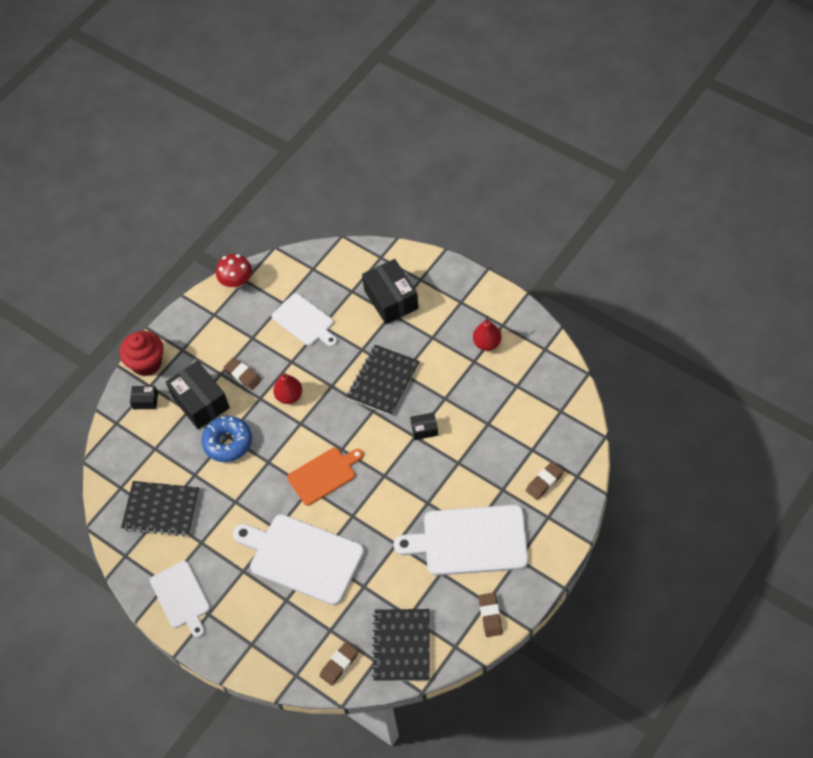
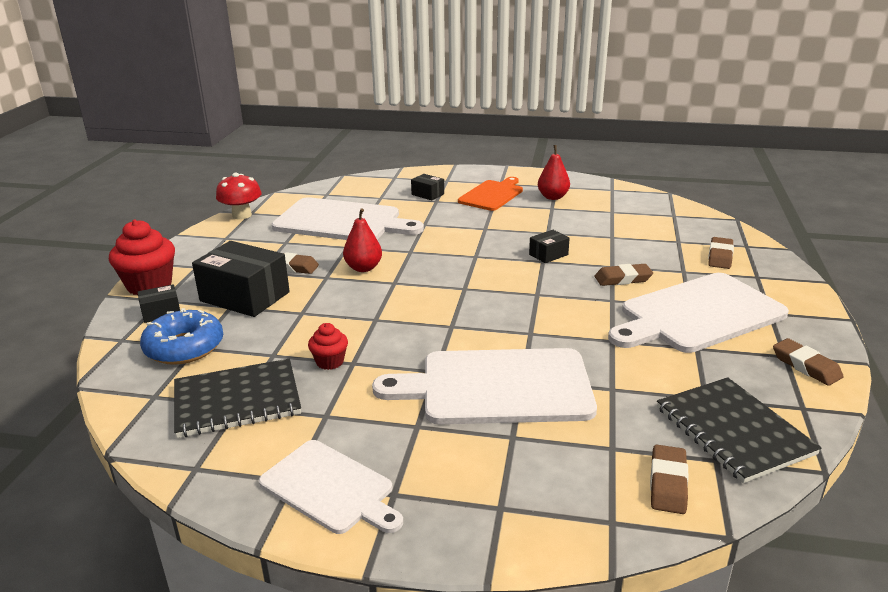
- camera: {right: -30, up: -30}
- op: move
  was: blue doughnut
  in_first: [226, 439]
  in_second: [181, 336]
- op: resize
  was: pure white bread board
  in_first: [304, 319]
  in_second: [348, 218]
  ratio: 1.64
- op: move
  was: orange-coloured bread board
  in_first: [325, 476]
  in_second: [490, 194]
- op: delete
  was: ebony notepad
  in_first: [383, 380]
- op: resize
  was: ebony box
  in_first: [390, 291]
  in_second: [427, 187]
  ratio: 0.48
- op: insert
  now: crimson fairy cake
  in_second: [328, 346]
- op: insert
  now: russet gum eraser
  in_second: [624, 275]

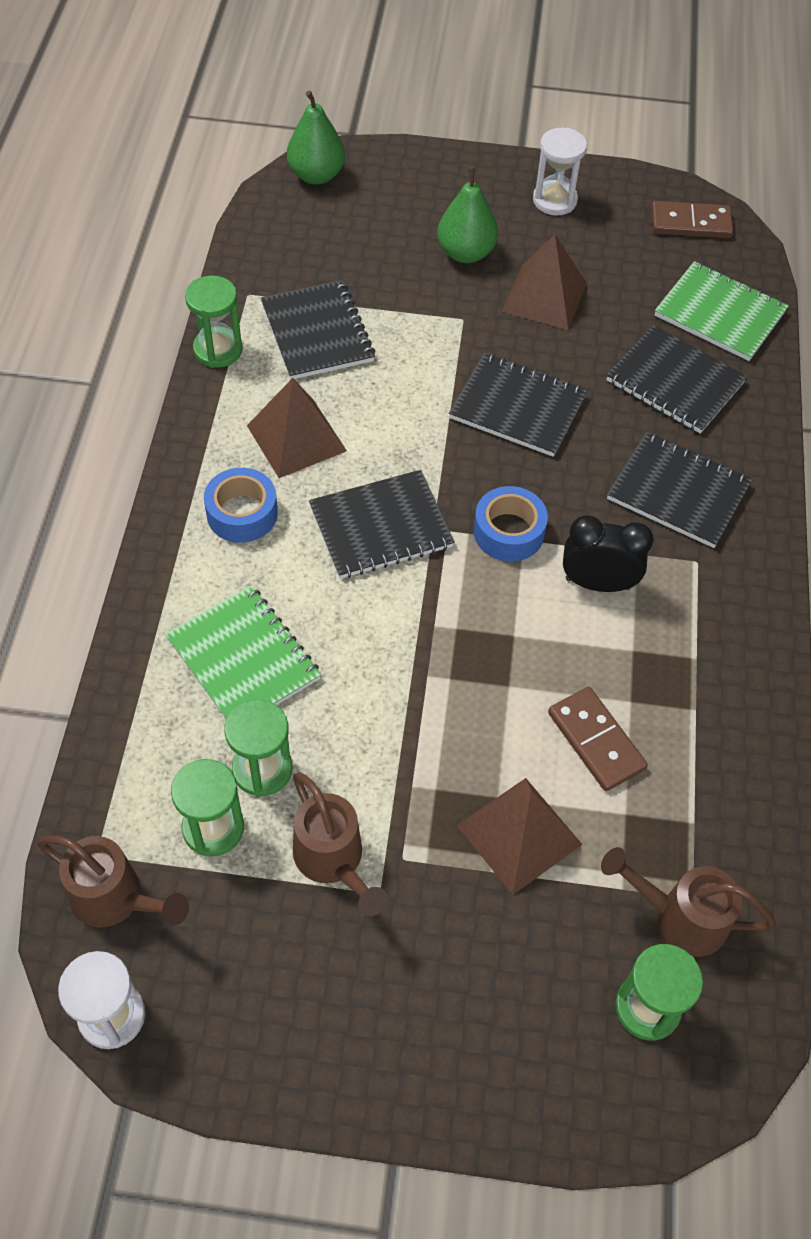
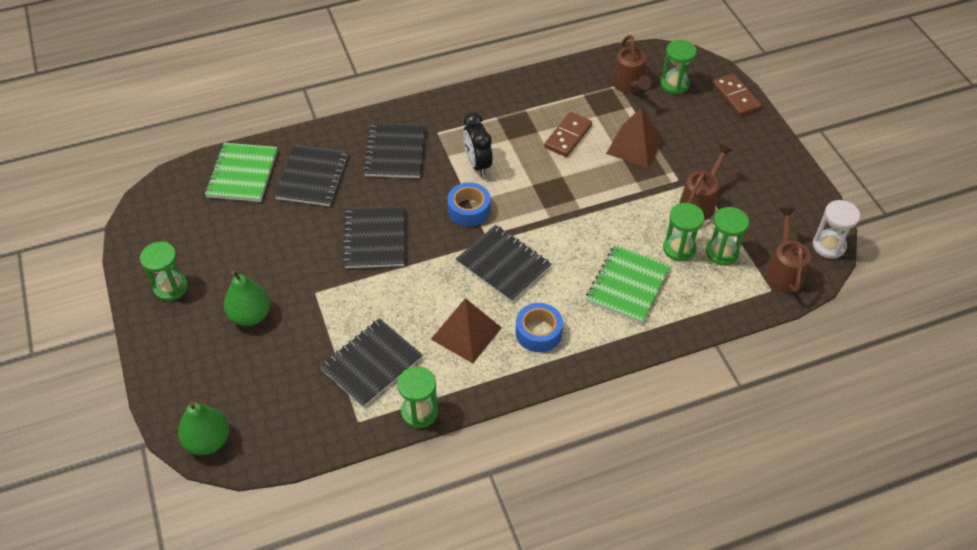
- camera: {right: -115, up: -5}
- op: delete
  was: russet solid pyramid
  in_first: [544, 282]
- op: recolor
  was: pure white hourglass
  now: emerald hourglass
  in_first: [560, 171]
  in_second: [164, 271]
- op: move
  was: russet domino
  in_first: [692, 219]
  in_second: [737, 94]

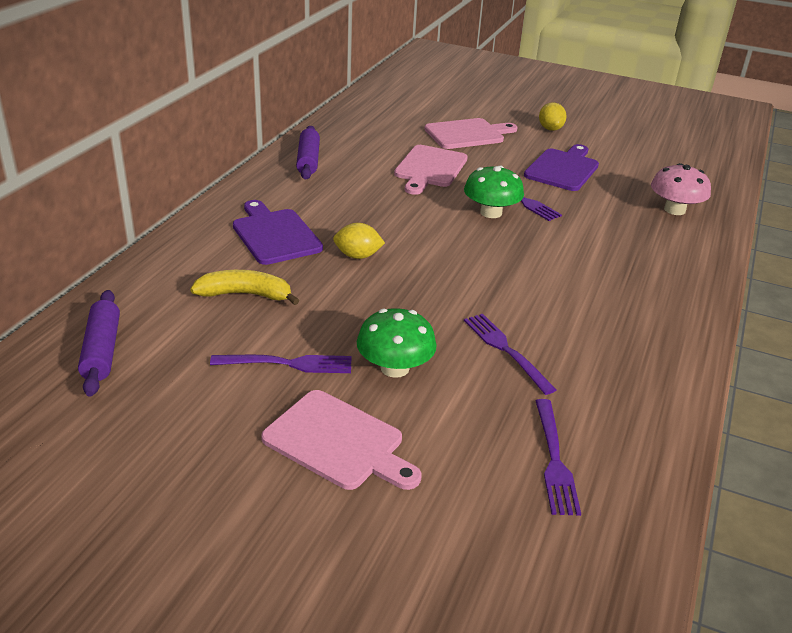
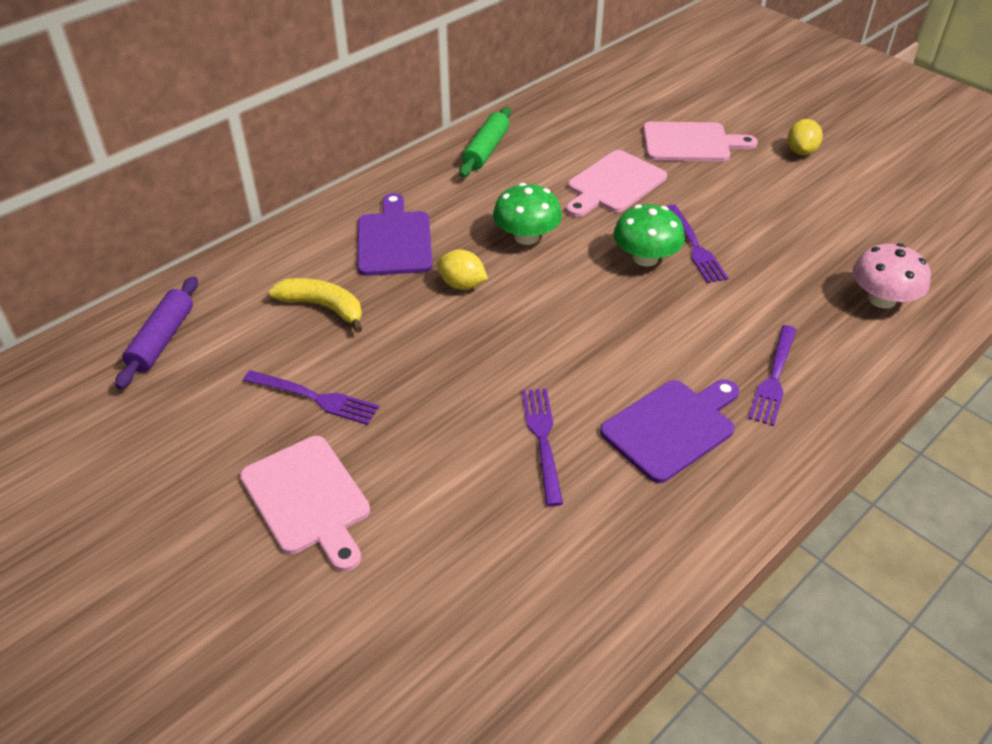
- camera: {right: 25, up: 10}
- op: recolor
  was: violet pastry roller
  now: emerald pastry roller
  in_first: [308, 152]
  in_second: [485, 142]
- op: move
  was: emerald mushroom
  in_first: [397, 343]
  in_second: [527, 214]
- op: move
  was: violet bread board
  in_first: [561, 167]
  in_second: [669, 431]
- op: move
  was: violet fork
  in_first: [558, 457]
  in_second: [772, 375]

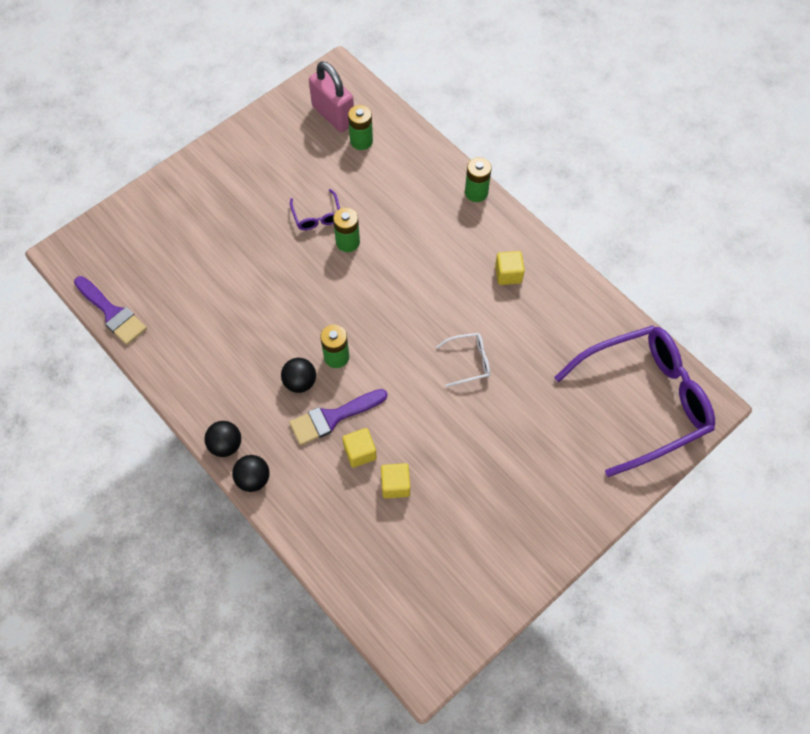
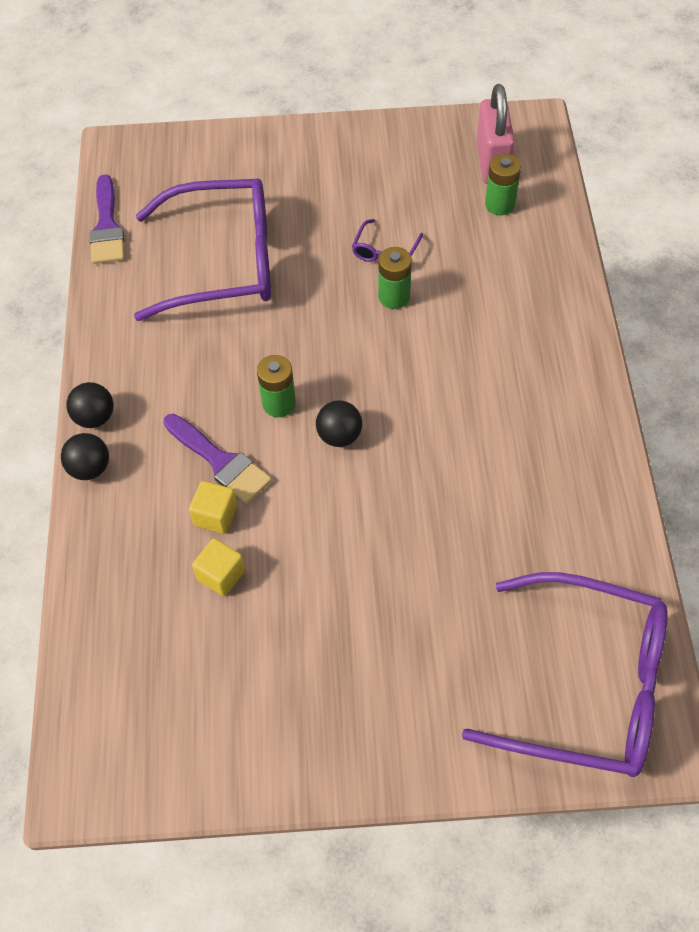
- camera: {right: 40, up: -5}
- op: move
  was: ebony sphere
  in_first: [298, 375]
  in_second: [339, 423]
- op: rotate
  was: violet paintbrush
  in_first: [338, 417]
  in_second: [217, 459]
  clockwise: -150
- op: delete
  was: pure white eyeglasses
  in_first: [463, 360]
- op: delete
  was: emerald battery
  in_first: [478, 179]
- op: delete
  was: golden cube
  in_first: [510, 268]
- op: insert
  now: violet eyeglasses
  in_second: [202, 249]

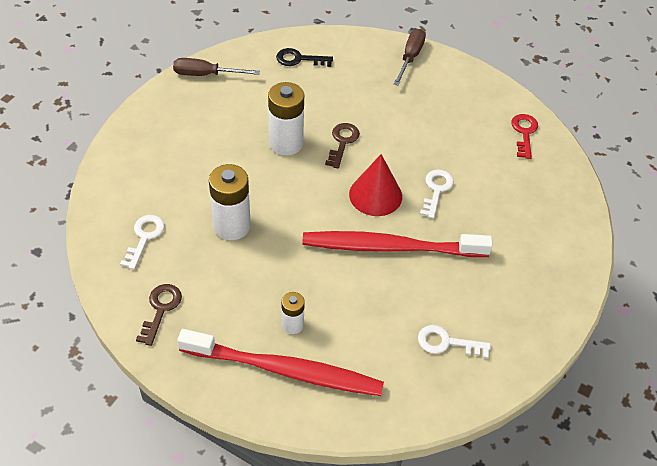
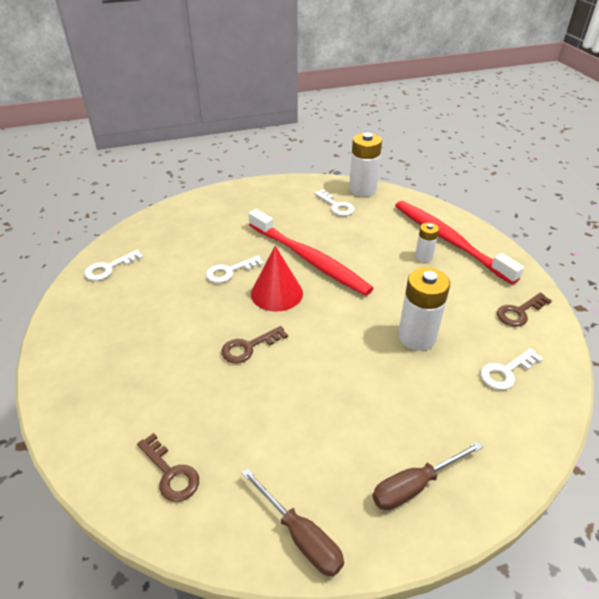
- camera: {right: -135, up: -10}
- op: move
  was: pure white battery
  in_first: [286, 119]
  in_second: [365, 165]
- op: recolor
  was: ebony key
  now: russet key
  in_first: [304, 57]
  in_second: [168, 467]
- op: move
  was: russet screwdriver
  in_first: [410, 57]
  in_second: [427, 476]
- op: recolor
  was: crimson key
  now: pure white key
  in_first: [524, 136]
  in_second: [114, 265]

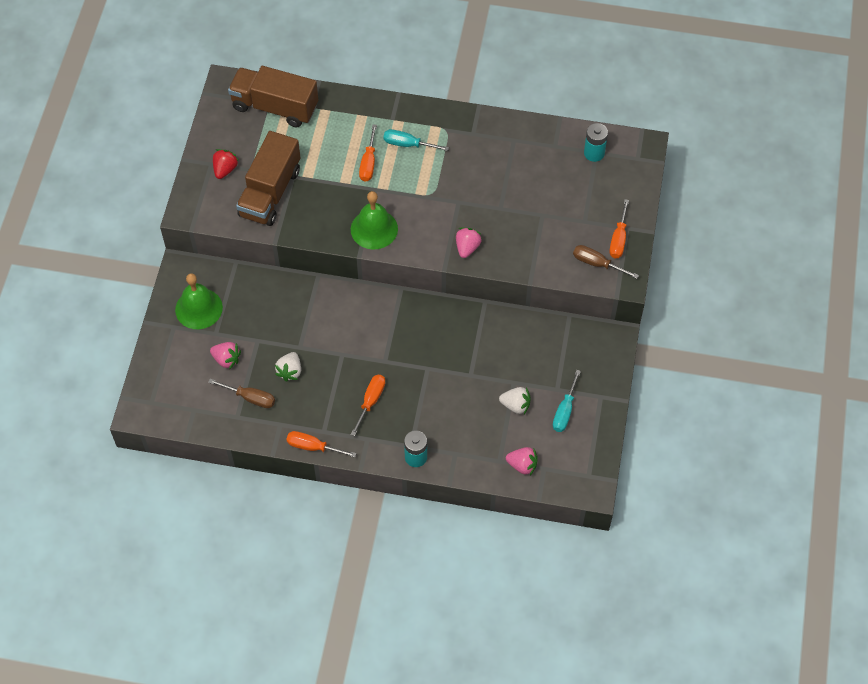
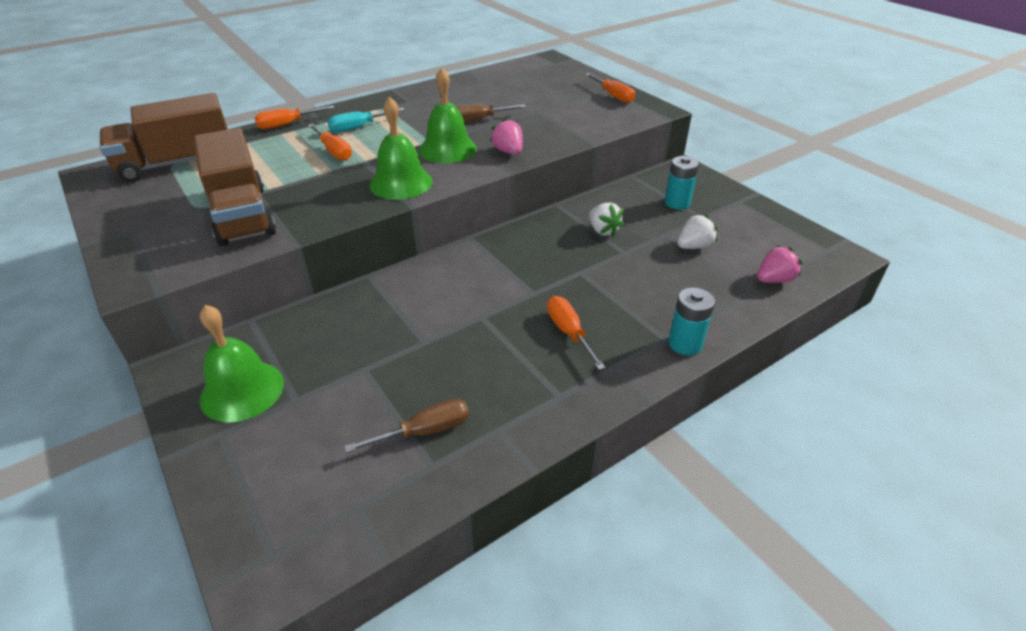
- camera: {right: -45, up: -20}
- op: delete
  was: rose-pink berry
  in_first: [225, 356]
- op: delete
  was: crimson berry
  in_first: [226, 164]
- op: move
  was: pure white berry
  in_first: [288, 367]
  in_second: [606, 219]
- op: move
  was: orange-coloured screwdriver
  in_first: [321, 444]
  in_second: [295, 117]
- op: delete
  was: aqua screwdriver
  in_first: [567, 401]
- op: move
  was: russet screwdriver
  in_first: [606, 262]
  in_second: [491, 113]
- op: move
  was: aqua battery
  in_first: [596, 142]
  in_second: [682, 183]
- op: insert
  now: emerald hand bell
  in_second: [448, 115]

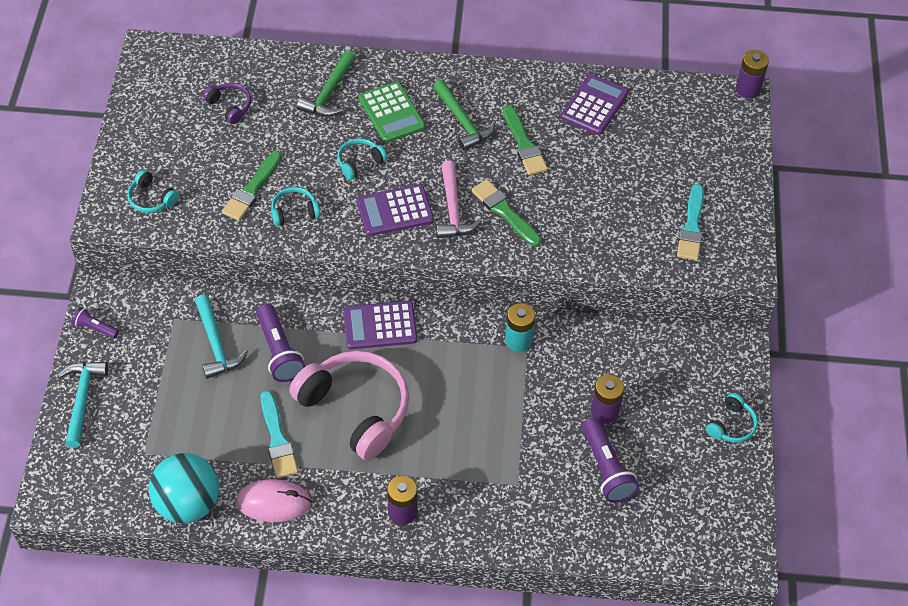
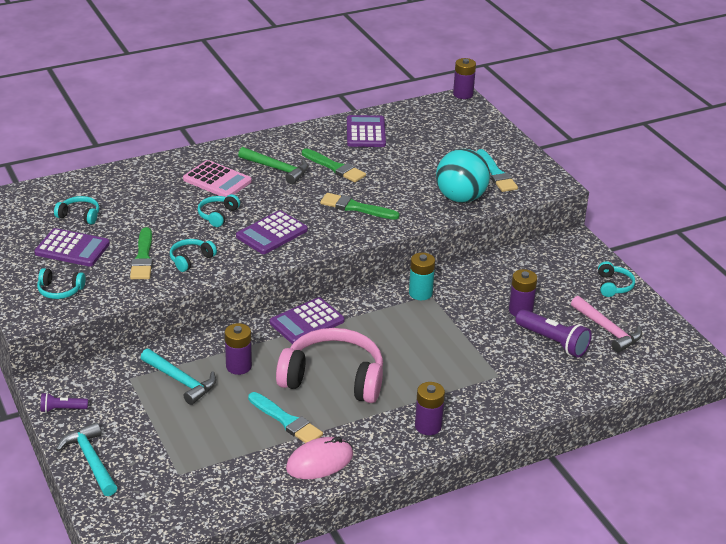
- camera: {right: -30, up: -20}
- op: move
  was: aqua sphere
  in_first: [184, 488]
  in_second: [463, 176]
- op: recolor
  was: violet headphones
  now: aqua headphones
  in_first: [227, 103]
  in_second: [76, 210]
- op: replace
  was: violet flashlight
  now: violet battery
  in_first: [280, 343]
  in_second: [238, 349]
- op: delete
  was: emerald claw hammer
  in_first: [326, 83]
- op: recolor
  was: emerald calculator
  now: rose-pink calculator
  in_first: [392, 112]
  in_second: [217, 178]
- op: move
  was: rose-pink claw hammer
  in_first: [459, 199]
  in_second: [606, 324]
- op: insert
  now: violet calculator
  in_second: [72, 247]

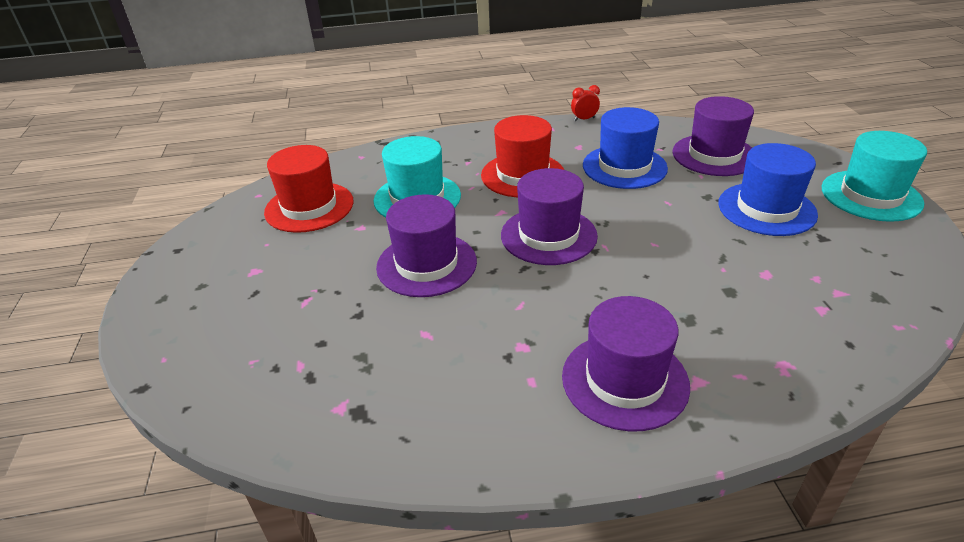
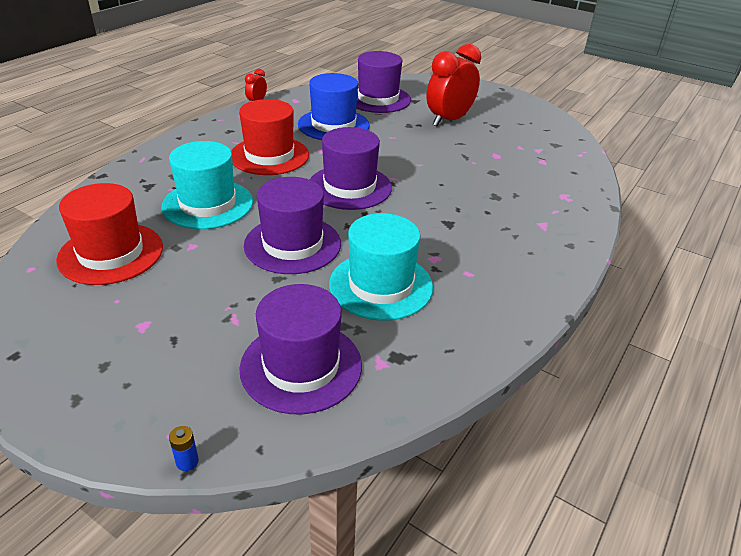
- camera: {right: -50, up: 0}
- op: move
  was: violet tall hat
  in_first: [626, 363]
  in_second: [301, 349]
- op: replace
  was: blue tall hat
  now: crimson alarm clock
  in_first: [768, 189]
  in_second: [453, 85]
- op: move
  was: aqua tall hat
  in_first: [874, 176]
  in_second: [381, 267]
- op: insert
  now: blue battery
  in_second: [184, 448]

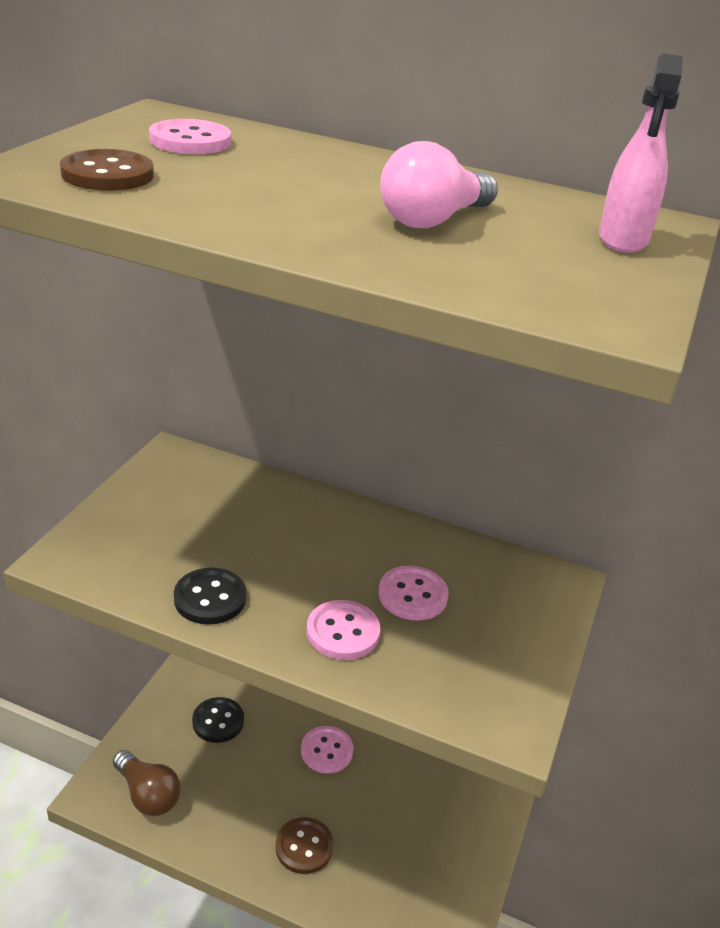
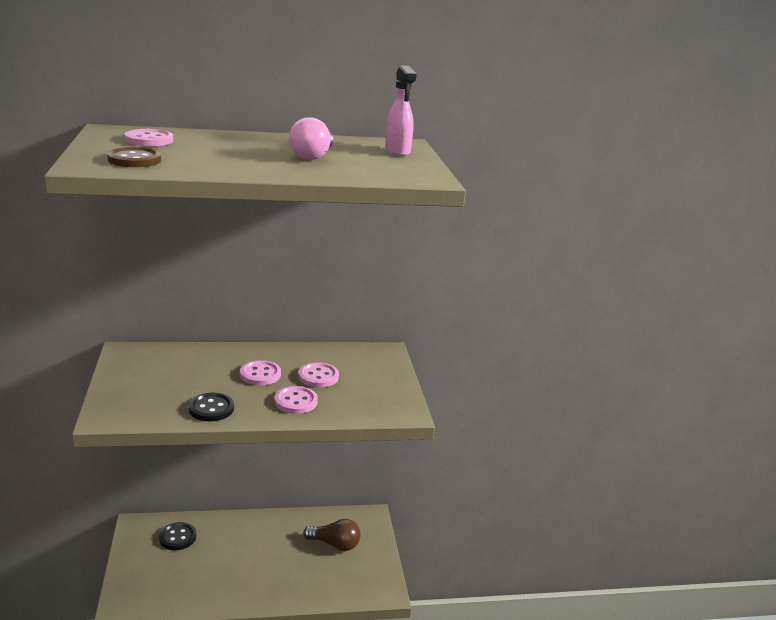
- camera: {right: -30, up: -10}
- op: move
  was: russet light bulb
  in_first: [147, 783]
  in_second: [332, 535]
- op: delete
  was: russet button
  in_first: [304, 845]
- op: move
  was: rose-pink button
  in_first: [327, 750]
  in_second: [260, 373]

